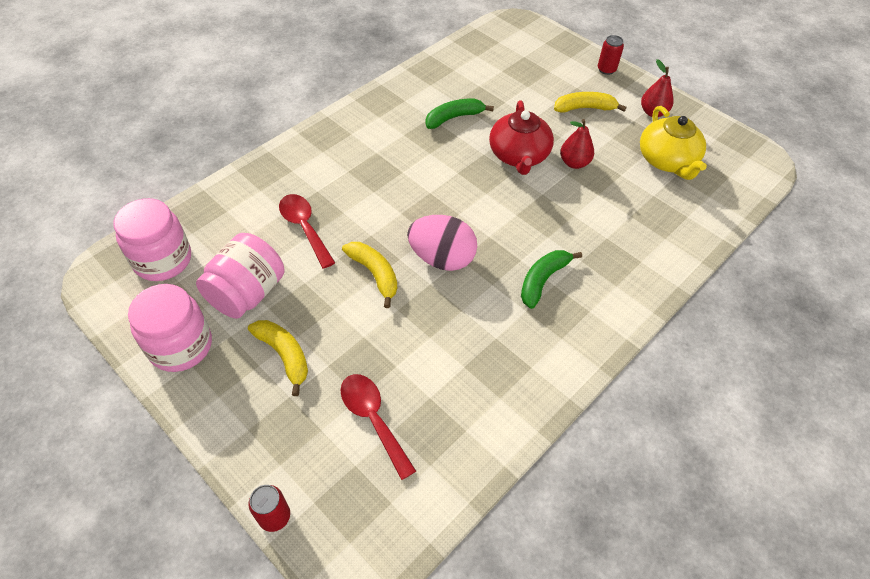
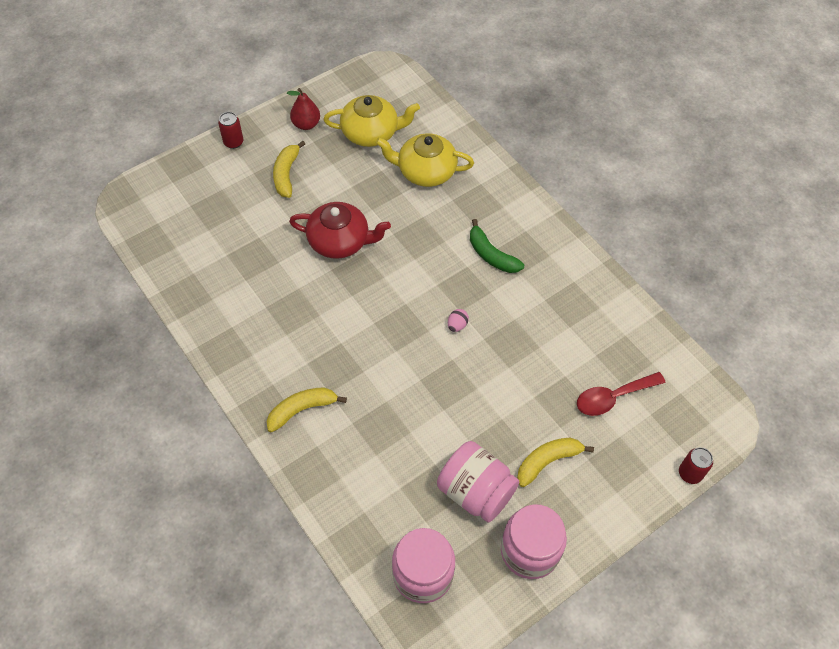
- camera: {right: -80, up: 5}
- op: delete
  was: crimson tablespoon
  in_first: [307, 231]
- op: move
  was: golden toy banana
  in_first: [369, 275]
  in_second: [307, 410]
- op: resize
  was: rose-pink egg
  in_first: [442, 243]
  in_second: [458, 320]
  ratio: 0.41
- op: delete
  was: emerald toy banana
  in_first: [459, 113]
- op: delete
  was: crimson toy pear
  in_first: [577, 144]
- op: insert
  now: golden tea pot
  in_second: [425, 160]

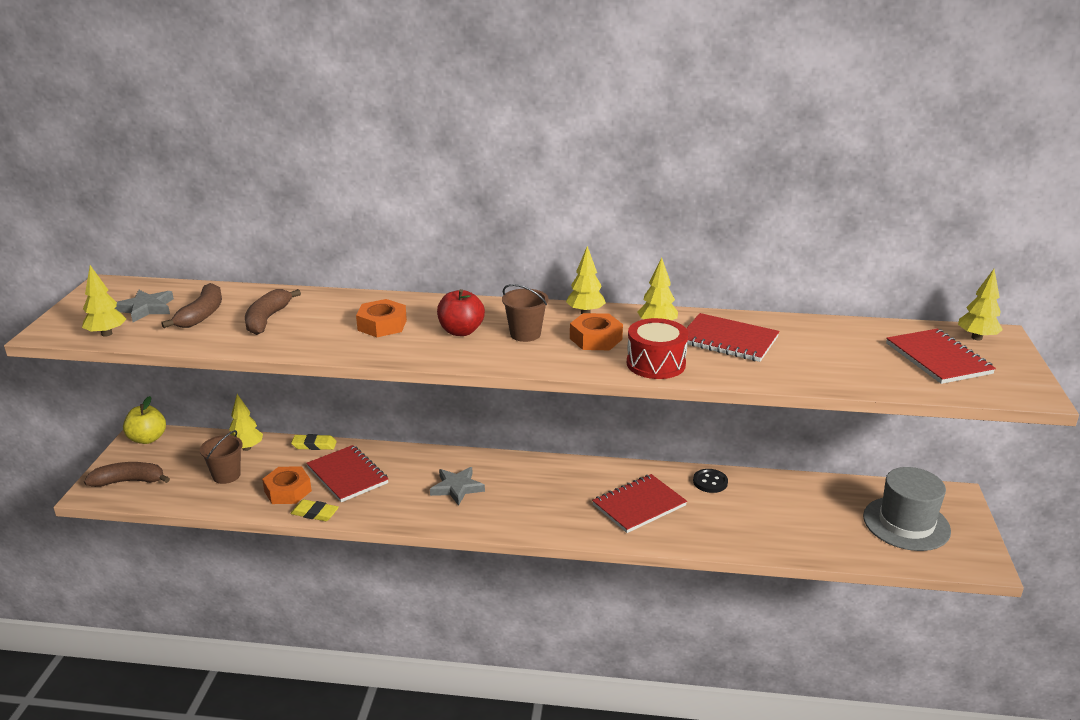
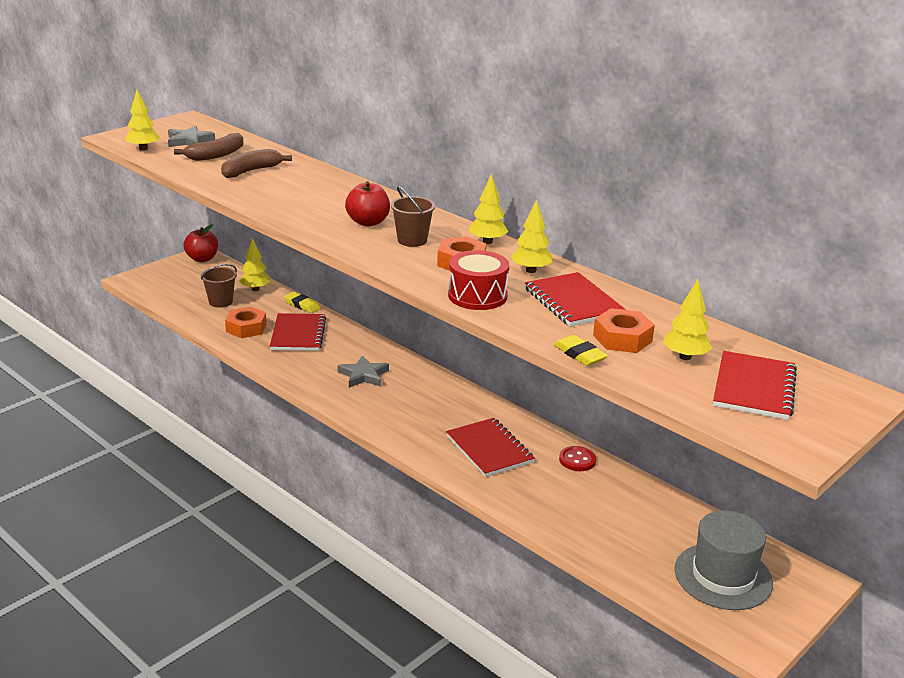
- camera: {right: 35, up: 0}
- op: delete
  was: russet toy banana
  in_first: [127, 474]
- op: recolor
  was: golden apple
  now: crimson apple
  in_first: [144, 420]
  in_second: [200, 243]
- op: move
  was: golden gum eraser
  in_first: [314, 510]
  in_second: [581, 350]
- op: move
  was: orange-coloured nut
  in_first: [381, 318]
  in_second: [624, 330]
- op: rotate
  was: crimson notepad
  in_first: [639, 503]
  in_second: [490, 447]
  clockwise: 60
- op: recolor
  was: ebony button
  now: crimson button
  in_first: [710, 481]
  in_second: [577, 458]
- op: move
  was: golden fir tree
  in_first: [980, 304]
  in_second: [687, 319]

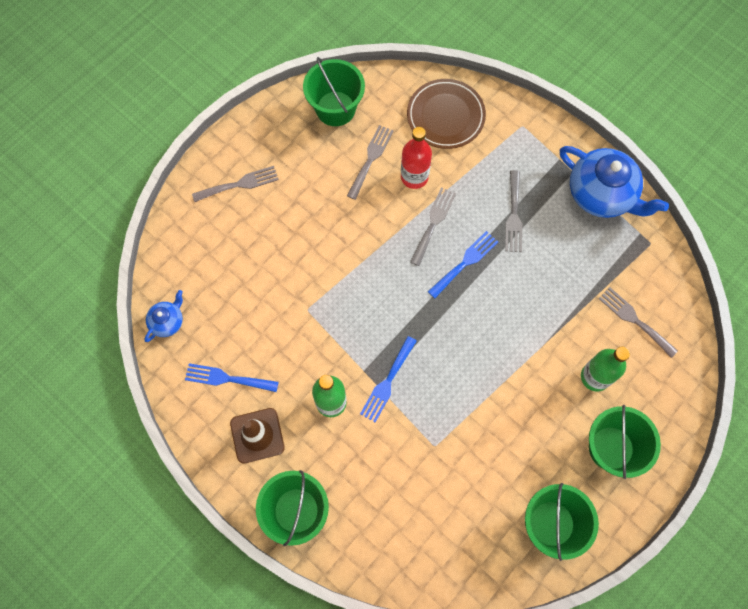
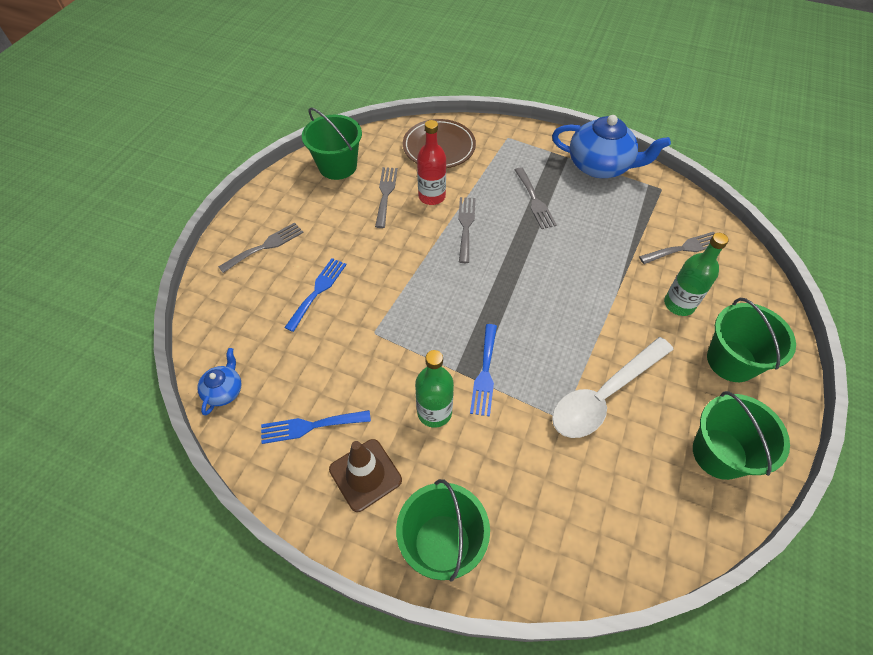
- camera: {right: -20, up: -15}
- op: move
  was: blue fork
  in_first: [463, 264]
  in_second: [315, 295]
- op: rotate
  was: grey fork
  in_first: [638, 322]
  in_second: [677, 248]
  clockwise: 135
- op: insert
  now: pure white tablespoon
  in_second: [613, 387]

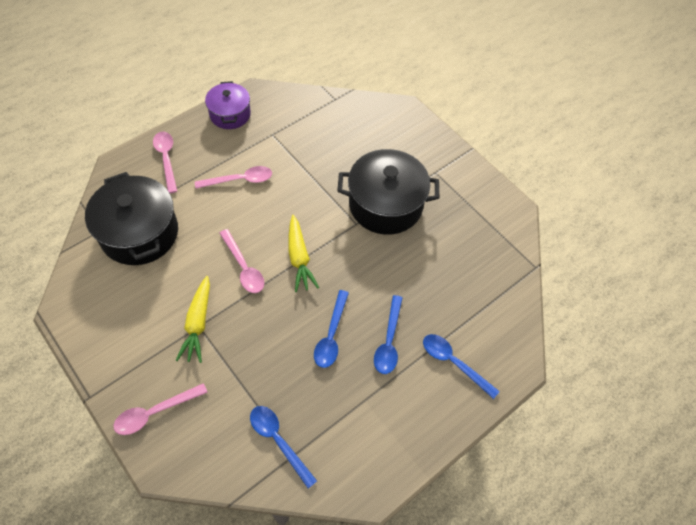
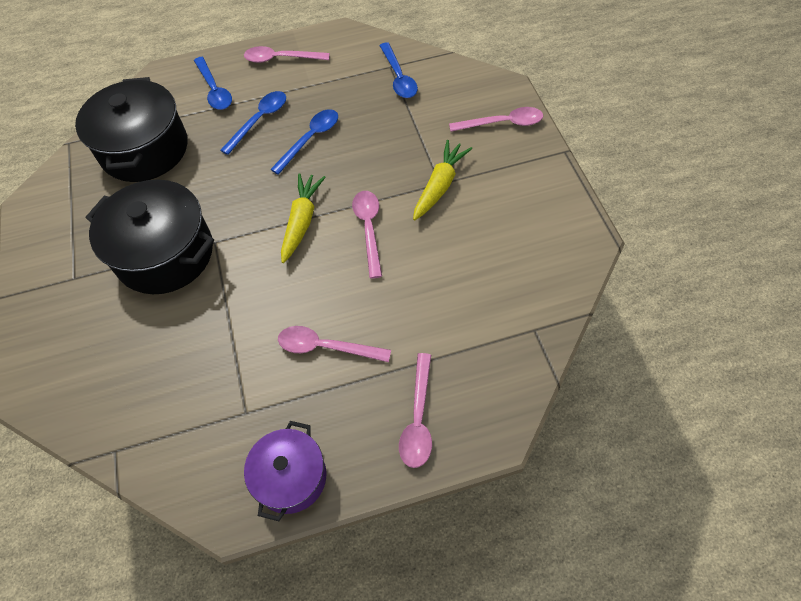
- camera: {right: -150, up: 0}
- op: move
  was: ebony pot
  in_first: [131, 218]
  in_second: [131, 129]
- op: insert
  now: rose-pink tablespoon
  in_second: [287, 54]

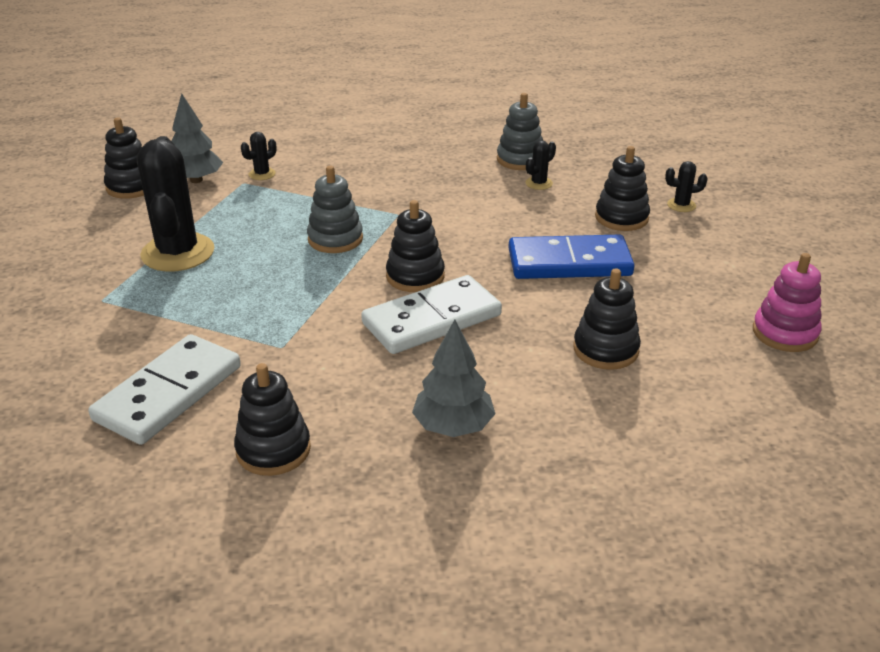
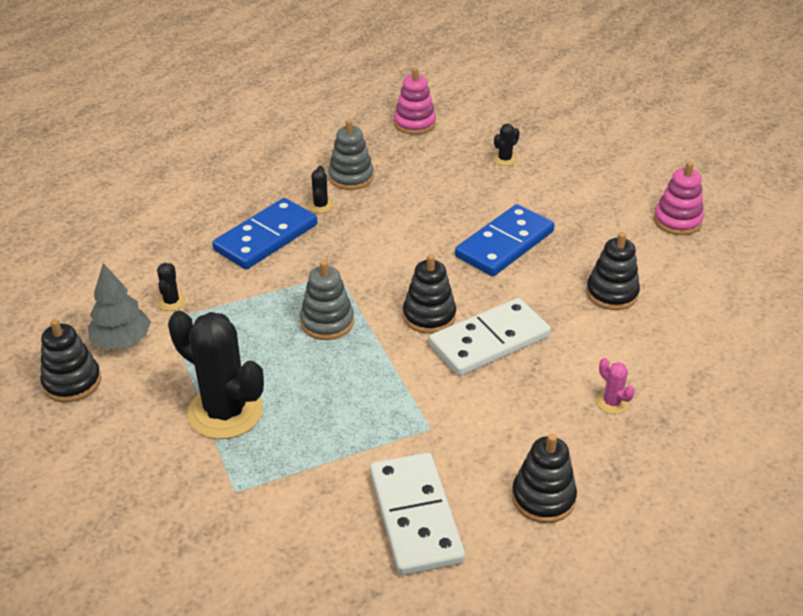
- camera: {right: -45, up: 5}
- op: rotate
  was: pure white domino
  in_first: [431, 314]
  in_second: [490, 337]
  clockwise: 45
- op: replace
  was: grey fir tree
  now: rose-pink saguaro cactus
  in_first: [453, 378]
  in_second: [615, 386]
- op: move
  was: ebony saguaro cactus
  in_first: [540, 165]
  in_second: [321, 189]
- op: delete
  was: ebony stacking rings
  in_first: [622, 188]
- op: insert
  now: blue domino
  in_second: [264, 233]
- op: insert
  now: rose-pink stacking rings
  in_second: [415, 101]

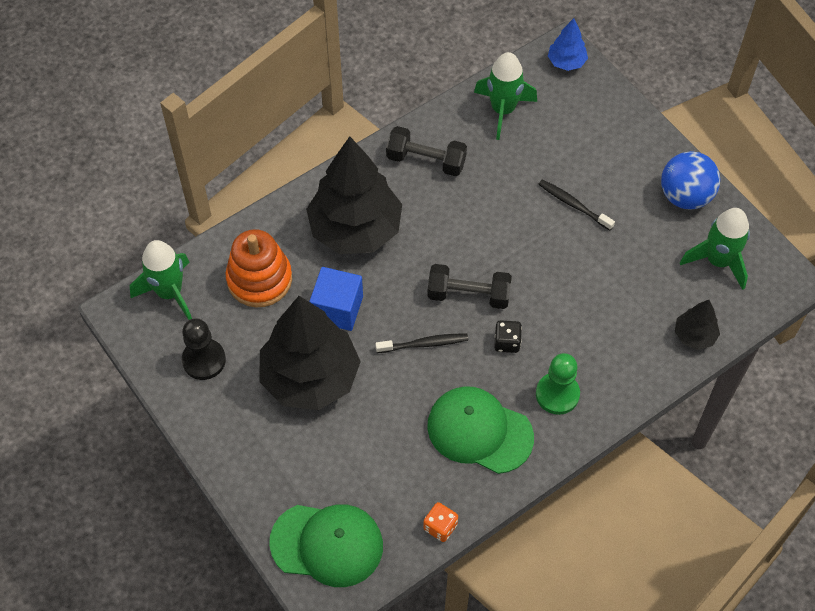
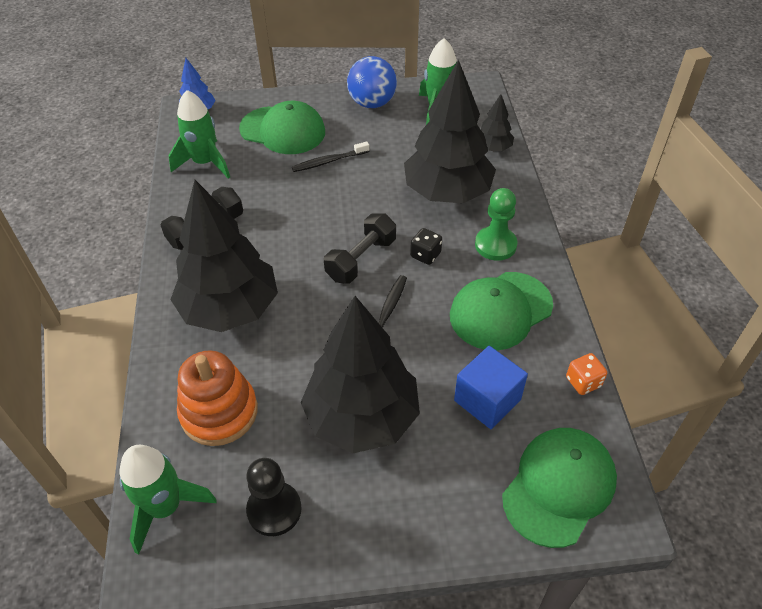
- camera: {right: -60, up: -10}
- op: move
  was: blue cube
  in_first: [336, 299]
  in_second: [491, 387]
- op: insert
  now: emerald peaked cap
  in_second: [282, 127]
- op: insert
  now: ebony fir tree
  in_second: [450, 131]

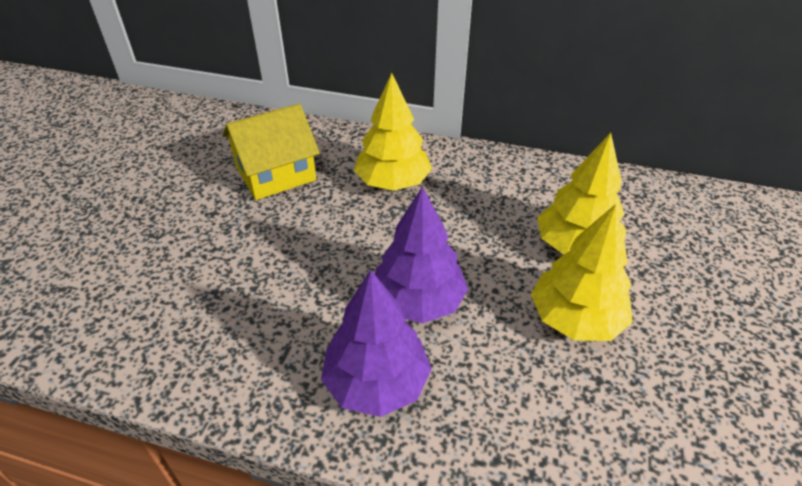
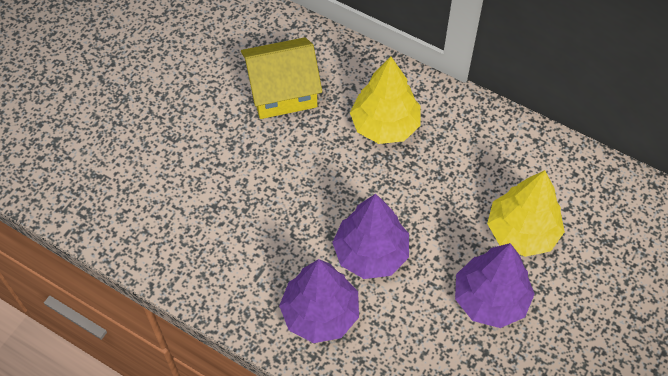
- camera: {right: 15, up: 15}
- op: recolor
  was: golden fir tree
  now: violet fir tree
  in_first: [582, 272]
  in_second: [495, 285]

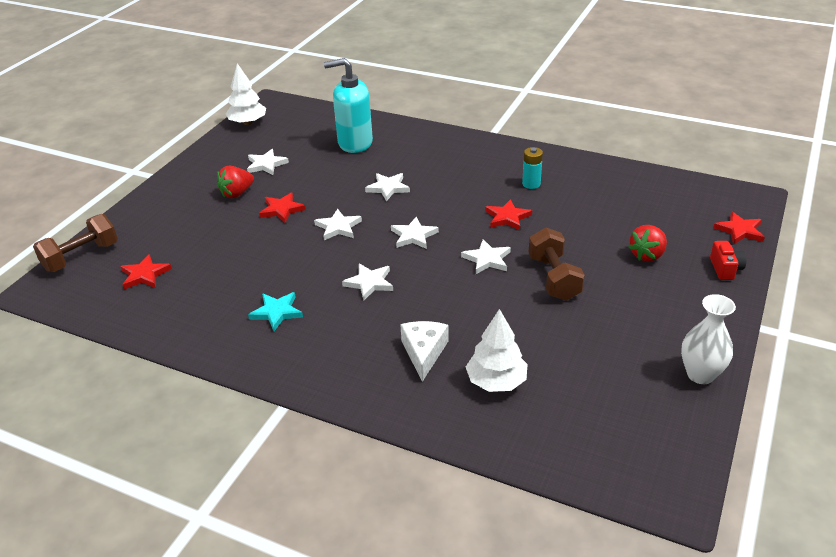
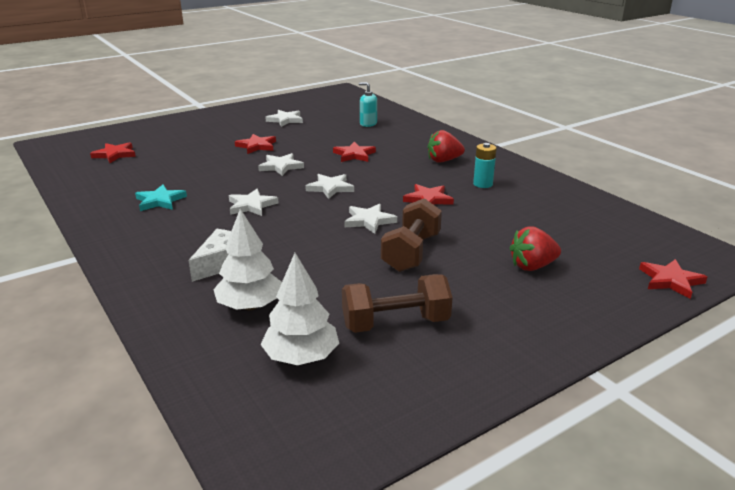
- camera: {right: 30, up: -10}
- op: move
  was: russet hand weight
  in_first: [75, 243]
  in_second: [397, 303]
- op: move
  was: crimson berry
  in_first: [235, 182]
  in_second: [446, 146]
- op: move
  was: pure white fir tree
  in_first: [246, 94]
  in_second: [299, 309]
- op: resize
  was: aqua soap dispenser
  in_first: [348, 105]
  in_second: [368, 104]
  ratio: 0.5
- op: recolor
  was: pure white star shape
  now: crimson star shape
  in_first: [387, 187]
  in_second: [354, 152]
- op: delete
  was: pure white flower vase
  in_first: [708, 339]
- op: delete
  was: crimson photo camera
  in_first: [728, 260]

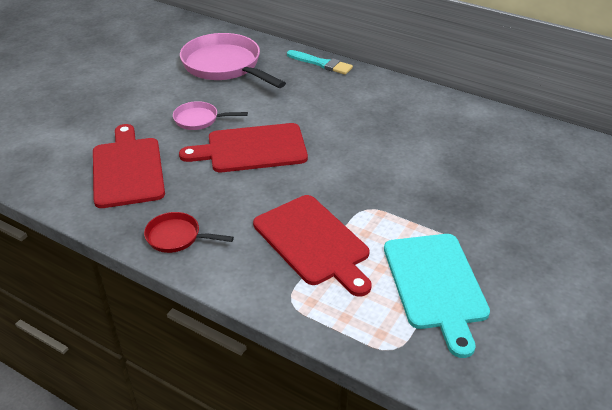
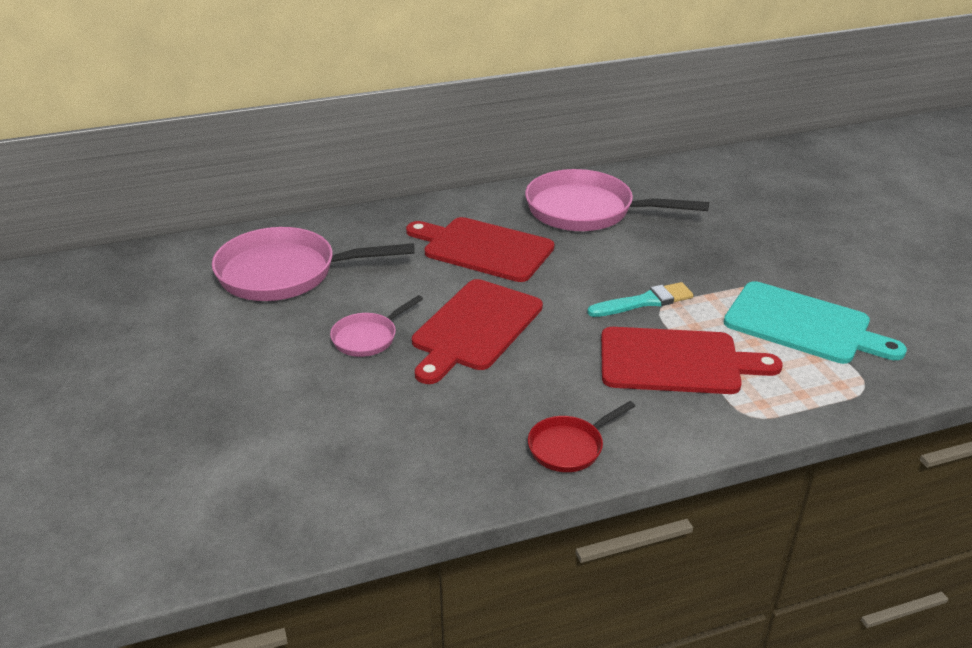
- camera: {right: -50, up: -5}
- op: move
  was: crimson bread board
  in_first: [129, 166]
  in_second: [480, 249]
- op: move
  was: aqua paintbrush
  in_first: [320, 62]
  in_second: [640, 299]
- op: insert
  now: rose-pink skillet
  in_second: [617, 200]

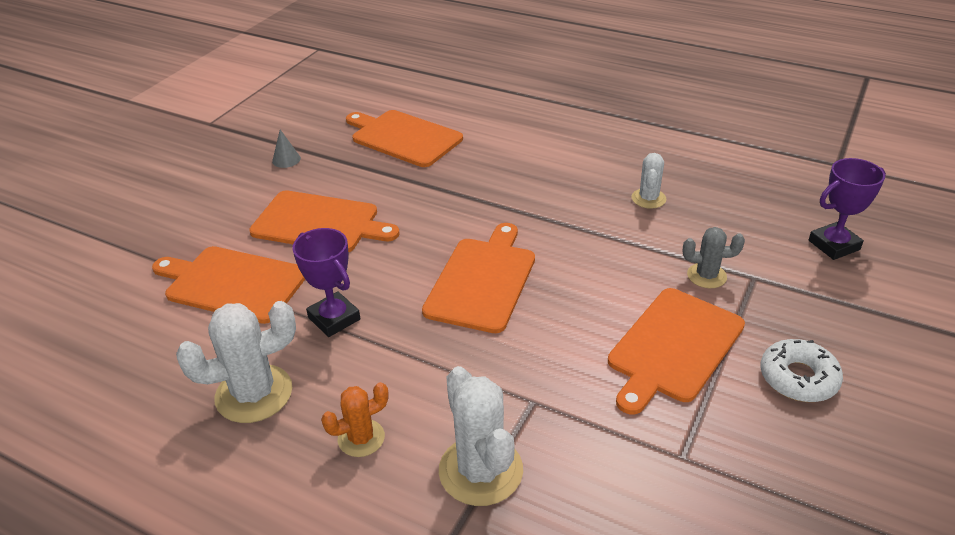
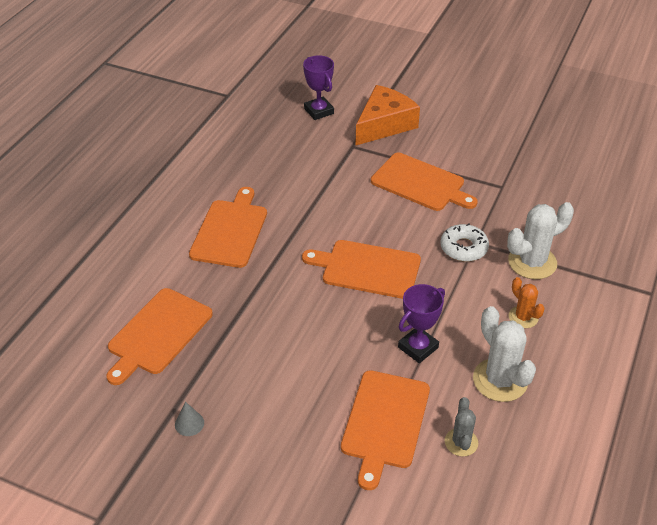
- camera: {right: -95, up: 5}
- op: move
  was: orange-coloured bread board
  in_first: [324, 221]
  in_second: [228, 227]
- op: delete
  was: pure white saguaro cactus
  in_first: [649, 181]
- op: move
  was: grey saguaro cactus
  in_first: [714, 257]
  in_second: [461, 427]
- op: move
  was: pure white doughnut
  in_first: [802, 370]
  in_second: [464, 243]
- op: insert
  now: orange-coloured cheese
  in_second: [387, 115]

